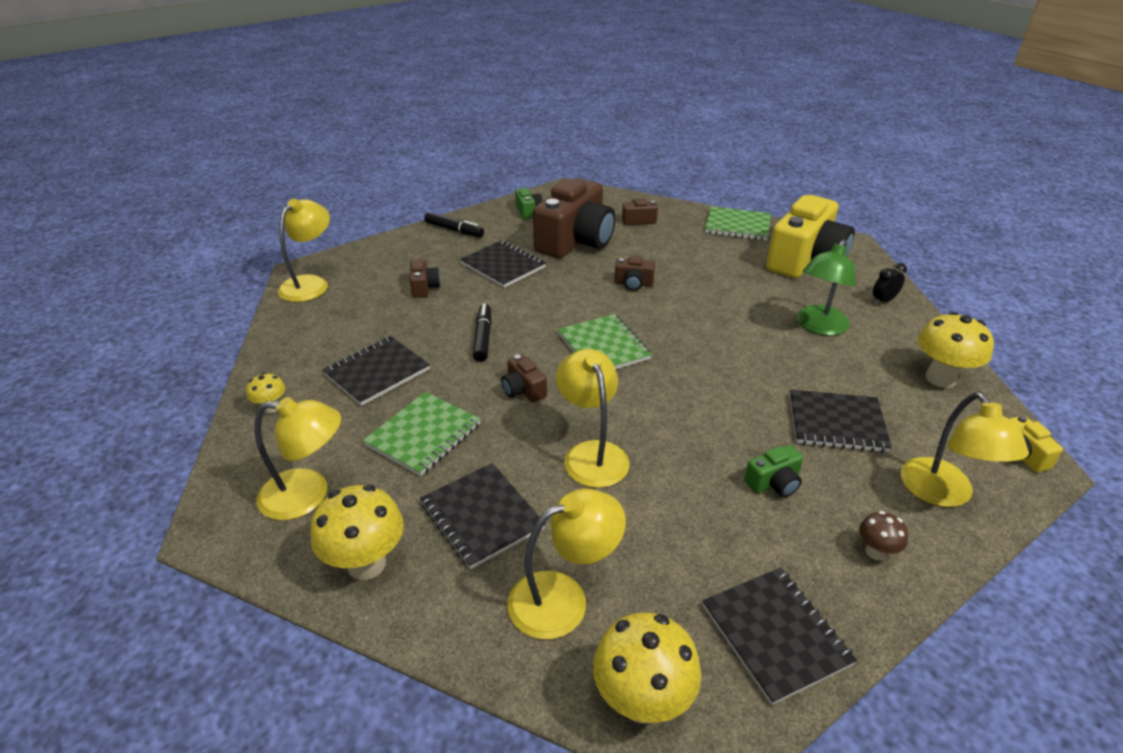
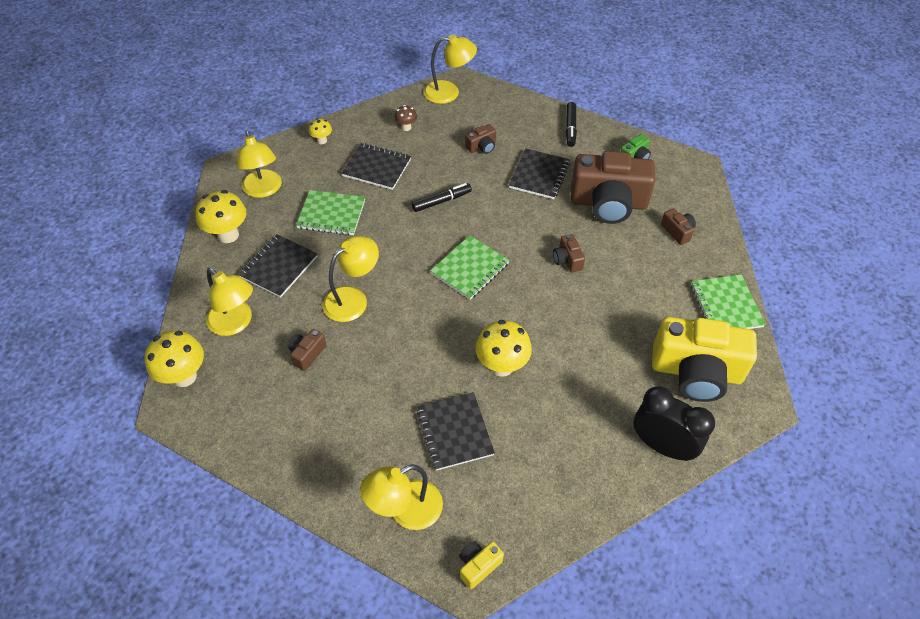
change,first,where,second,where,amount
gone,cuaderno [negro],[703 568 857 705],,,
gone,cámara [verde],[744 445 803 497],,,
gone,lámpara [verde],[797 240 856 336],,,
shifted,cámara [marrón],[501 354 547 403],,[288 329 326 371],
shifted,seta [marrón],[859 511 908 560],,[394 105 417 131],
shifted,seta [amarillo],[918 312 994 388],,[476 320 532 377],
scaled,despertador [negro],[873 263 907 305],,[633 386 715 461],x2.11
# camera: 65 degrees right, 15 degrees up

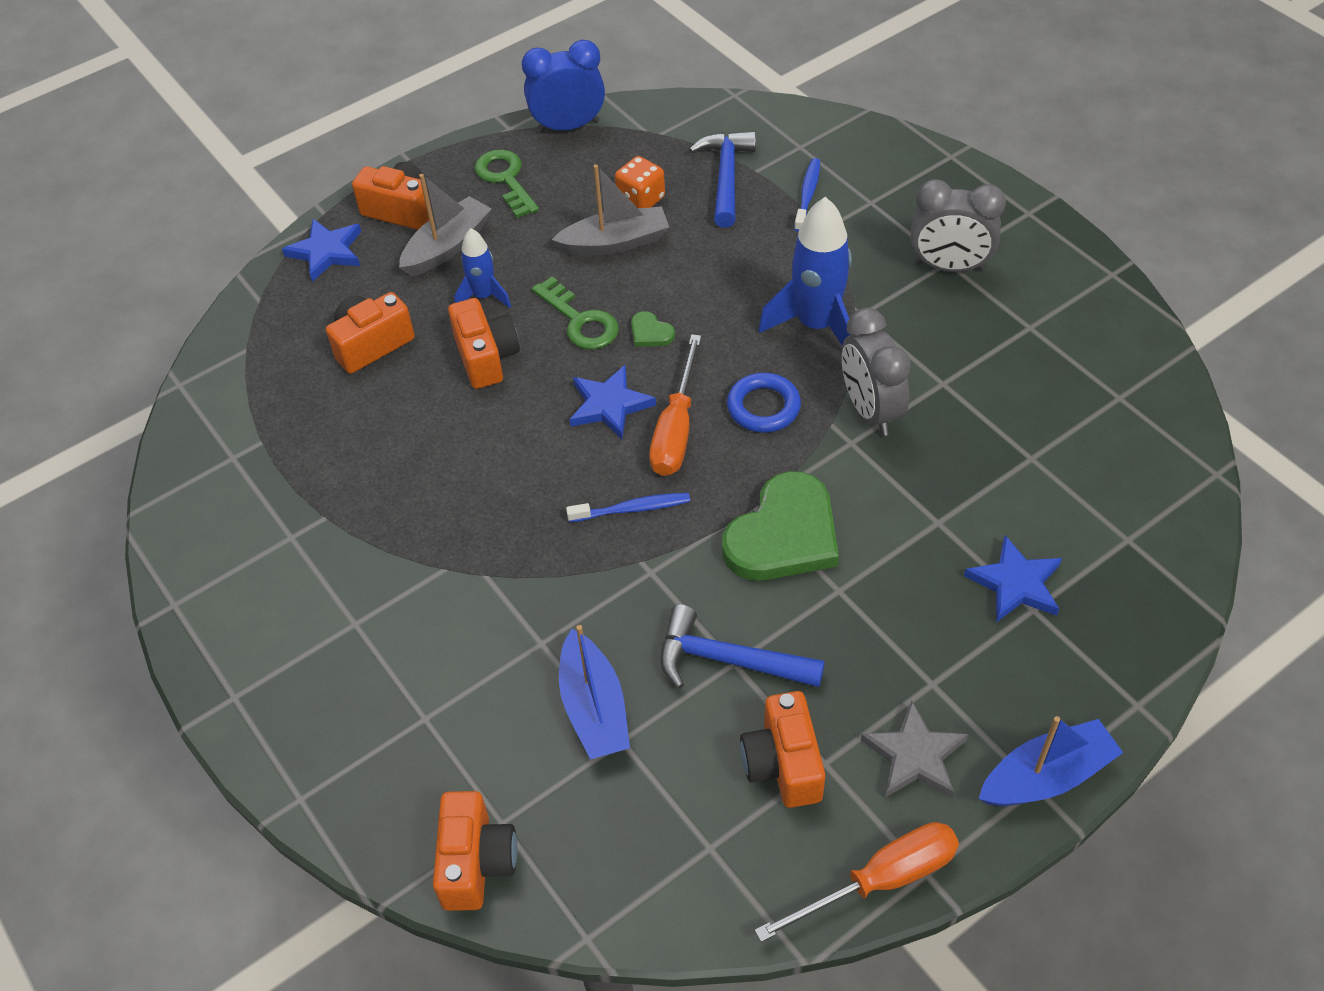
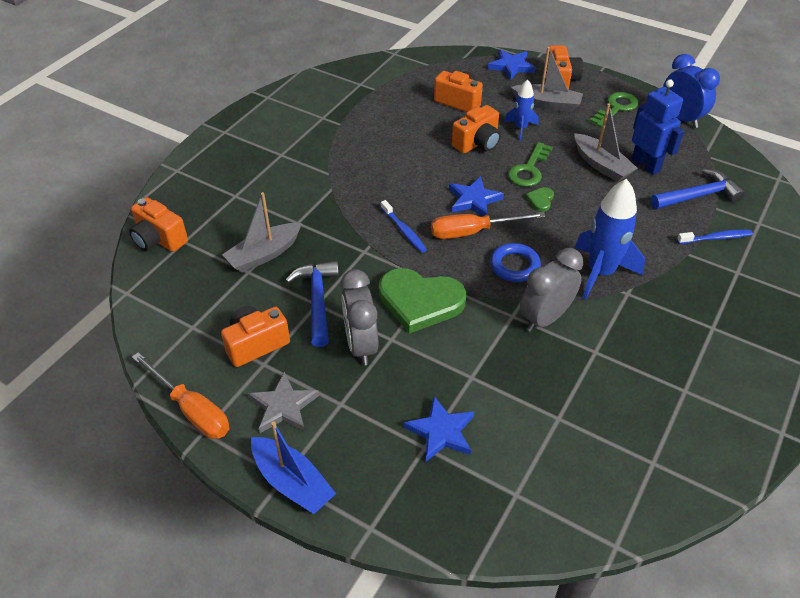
change,first,where,second,where,amount
shifted,despertador [gris],[911 179 1006 272],,[341 269 379 366],
swapped,dado [naranja],[615 156 665 208],robot [azul],[632 79 684 175],
repainted,barco [azul],[559 625 630 760],barco [gris],[222 192 302 272],
rotated,cámara [naranja],[433 791 517 911],,[129 197 188 252],60 degrees clockwise
# camera: 65 degrees right, 5 degrees down

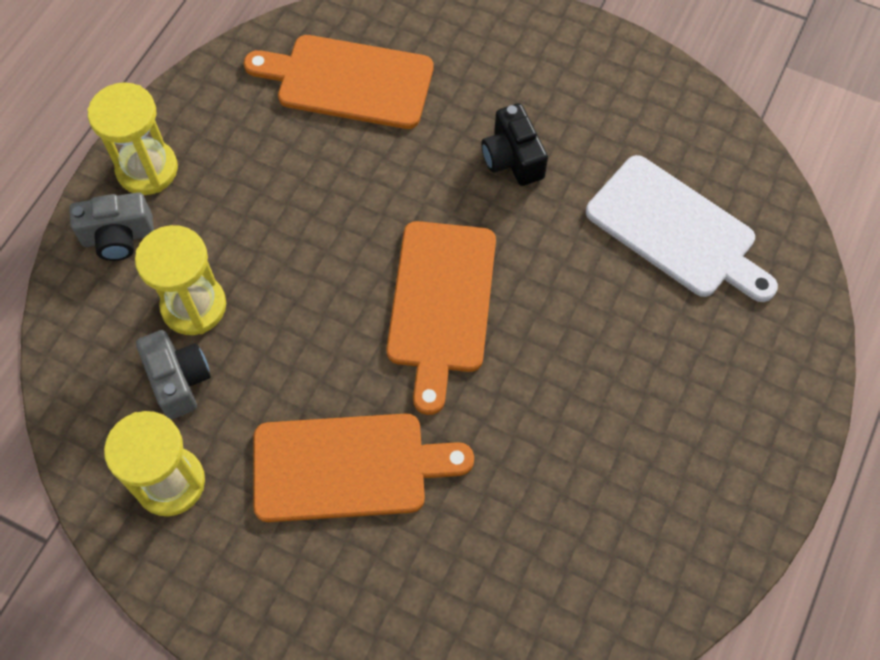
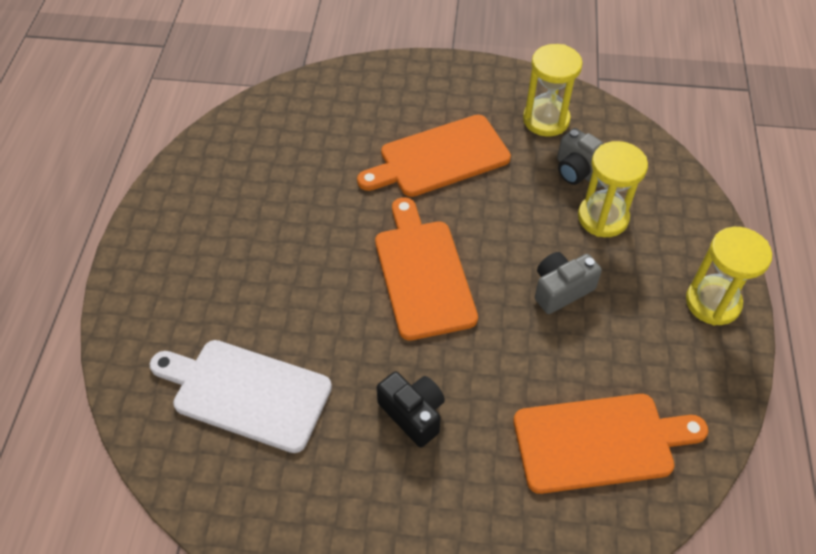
change,first,where,second,where,amount
shifted,cámara [gris],[69 192 154 261],,[535 252 602 314],
# camera: 160 degrees right, 10 degrees down

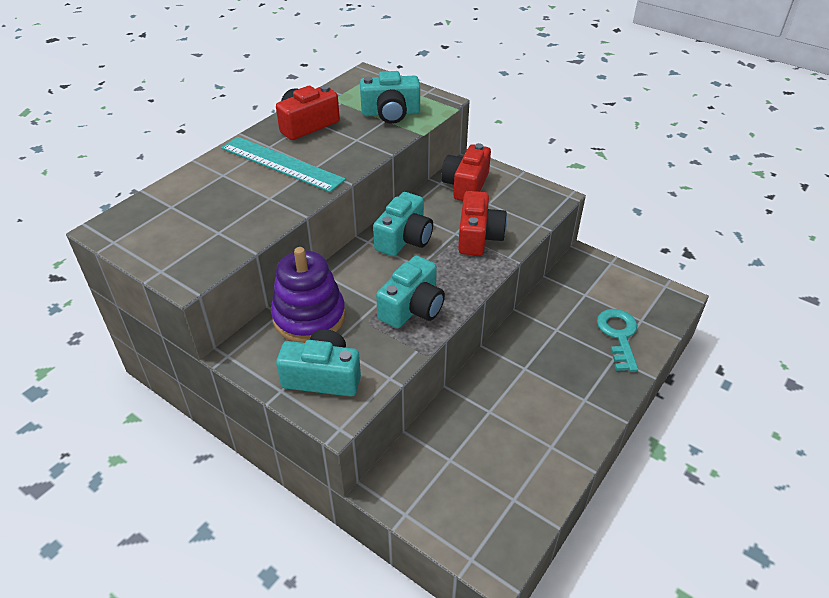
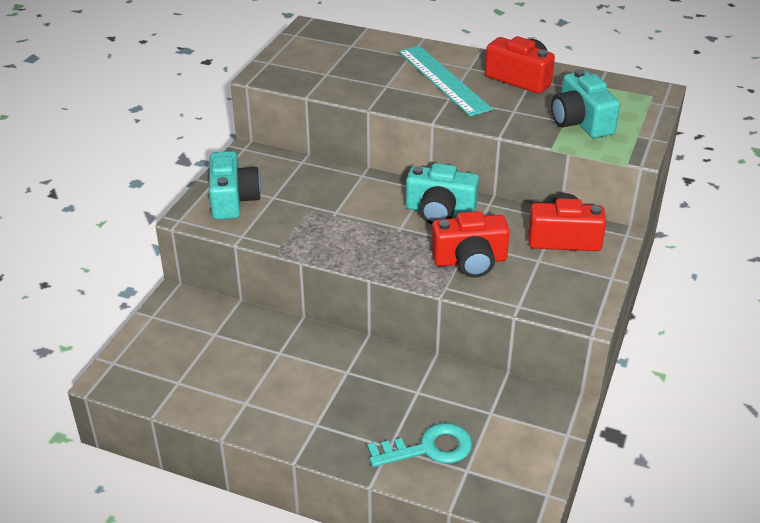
change,first,where,second,where,amount
gone,juguete apilable [morado],[271 247 346 343],,,
gone,cámara [turquesa],[376 256 445 328],,,
rotated,regla [turquesa],[221 137 346 192],,[398 46 493 116],45 degrees counterclockwise
# camera: 75 degrees right, 5 degrees down

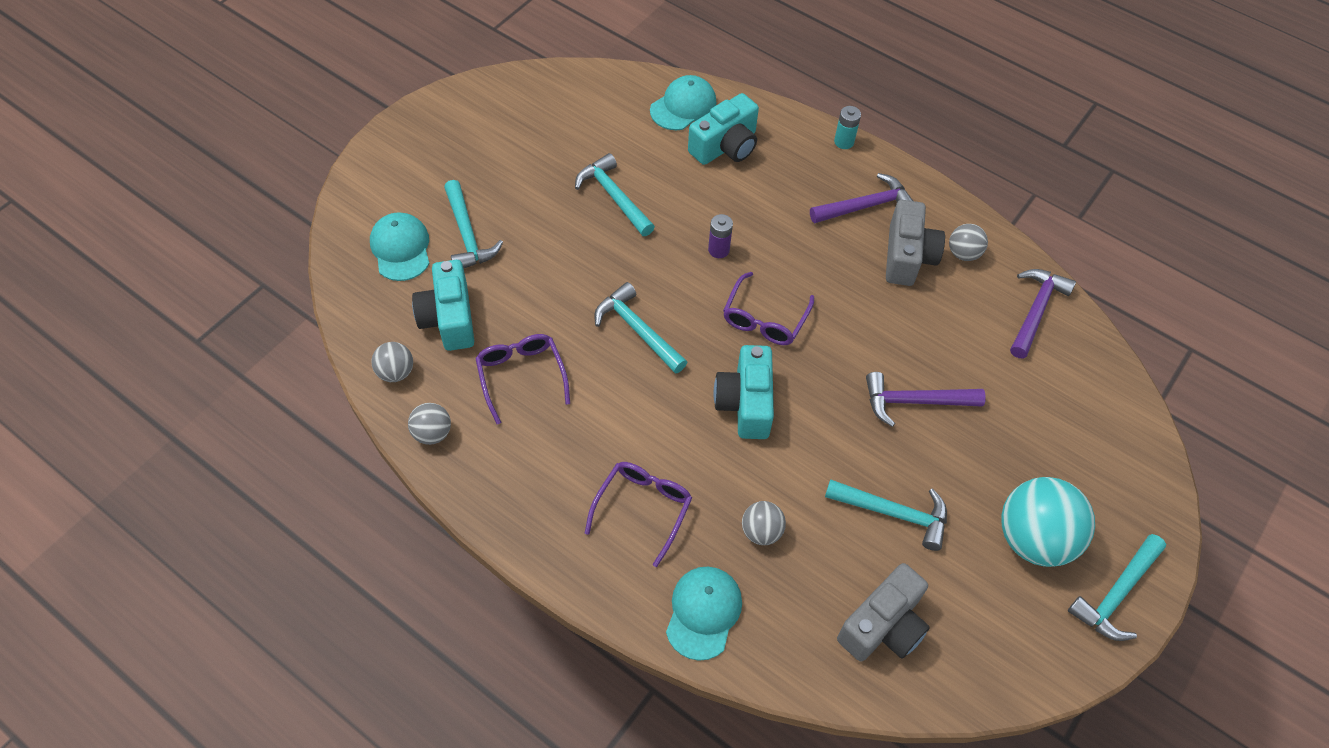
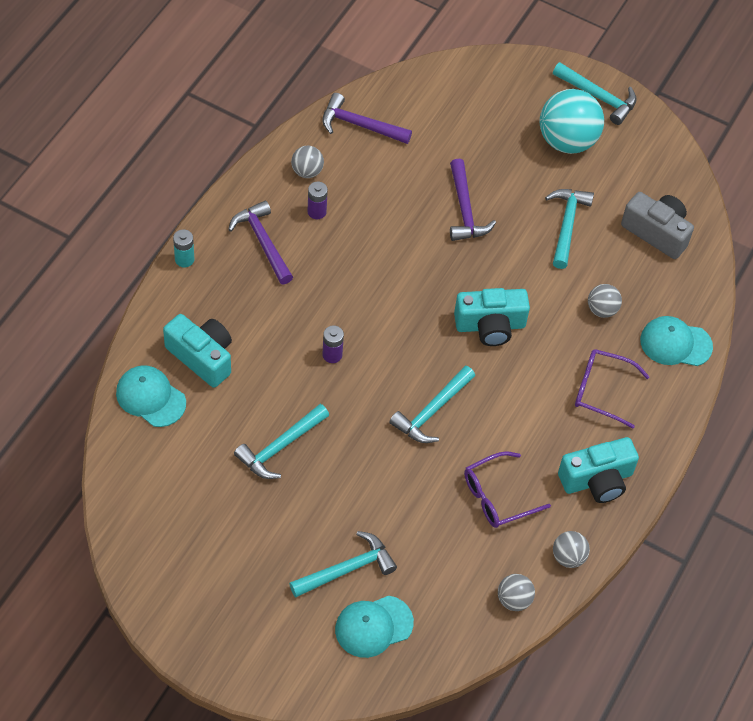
change,first,where,second,where,amount
gone,gafas [morado],[723 272 814 345],,,
shifted,cámara [turquesa],[412 260 475 351],,[558 437 639 503],
swapped,cámara [gris],[886 200 945 286],pila [morado],[307 181 328 219],
# camera: 100 degrees left, 0 degrees up

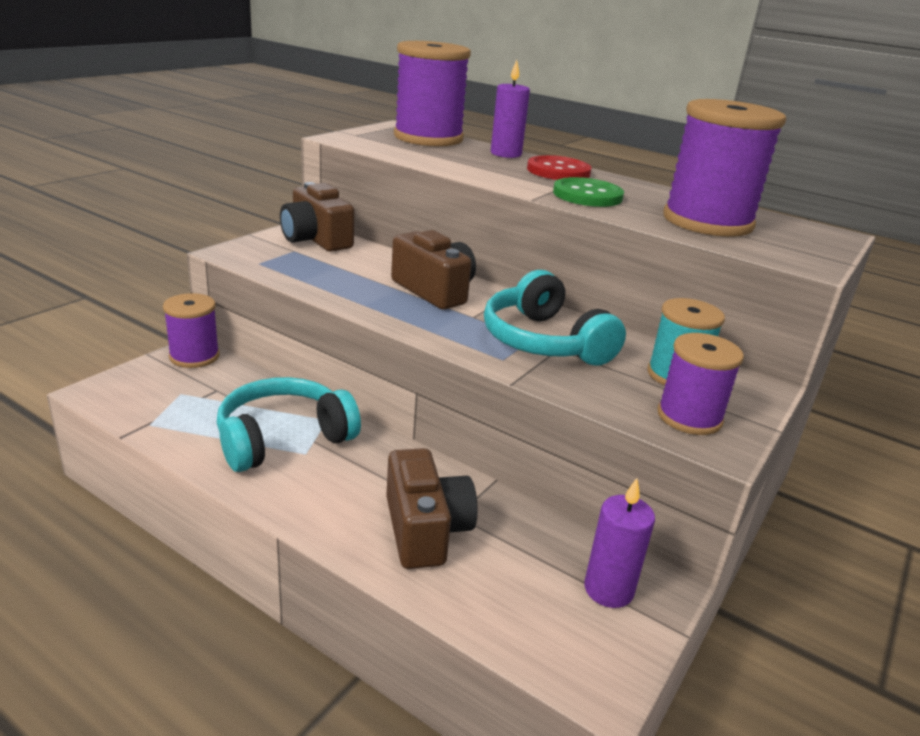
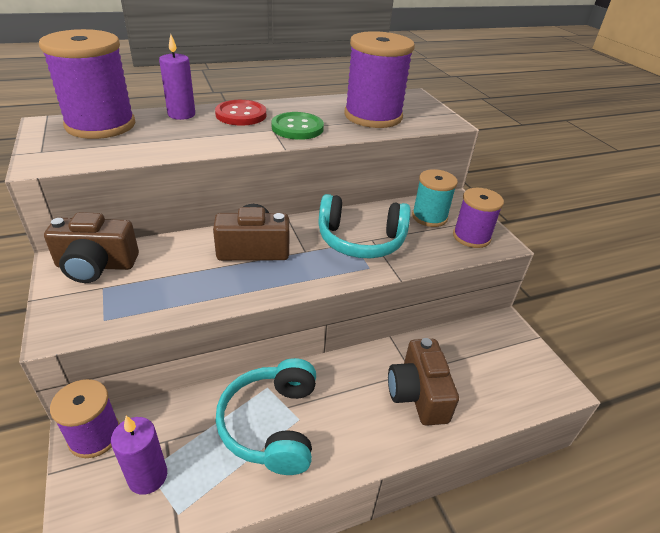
change,first,where,second,where,amount
shifted,vela [morado],[584 478 655 608],,[111 416 167 495],
rotated,cámara [marrón],[386 448 478 569],,[388 338 459 426],120 degrees counterclockwise
# camera: 55 degrees left, 10 degrees up

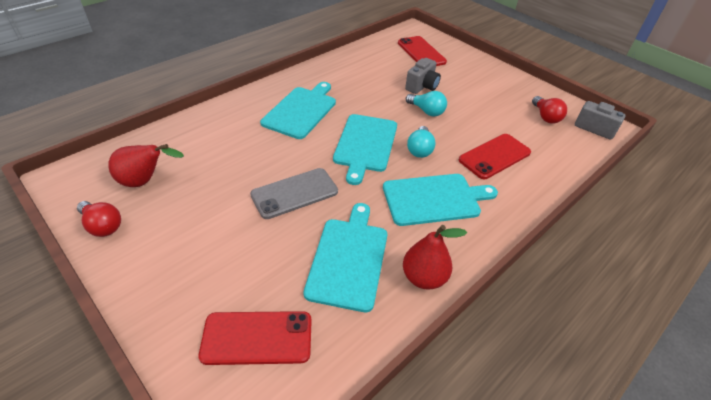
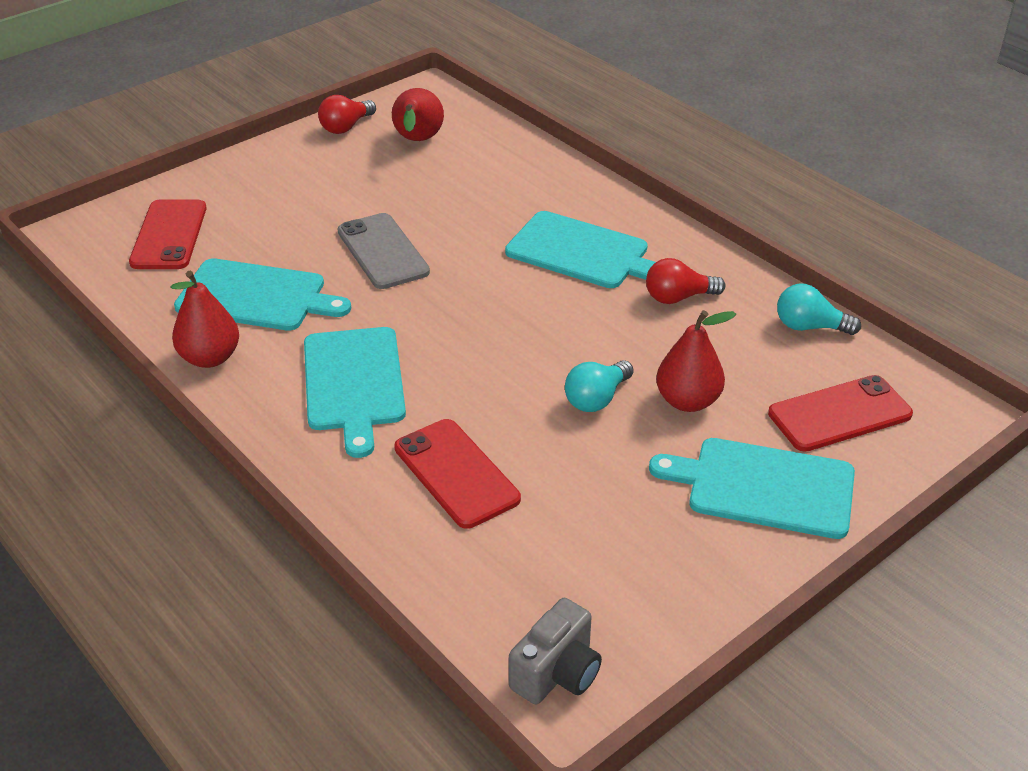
change,first,where,second,where,amount
shifted,tabla de cortar [turquesa],[333 114 397 185],,[649 438 855 539],
shifted,bombilla [turquesa],[407 126 436 158],,[777 284 861 335],
shifted,bombilla [rojo],[532 96 567 124],,[646 258 725 304],
swapped,cámara [gris],[405 58 441 94],pera [rojo],[656 310 736 412],
# camera: 95 degrees right, 5 degrees down

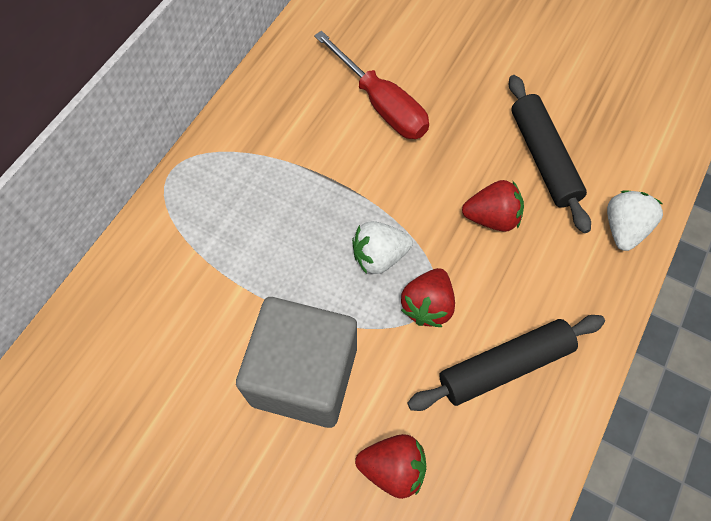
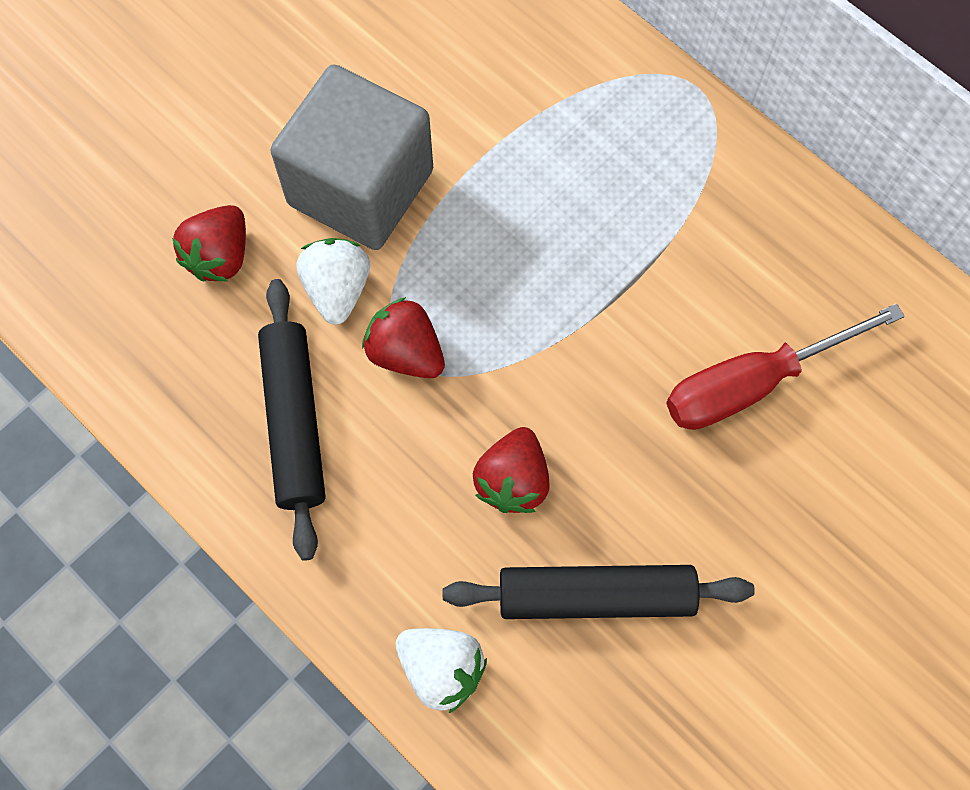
change,first,where,second,where,amount
shifted,fresa [blanco],[352 221 413 274],,[297 238 370 325],
# camera: 105 degrees right, 5 degrees up

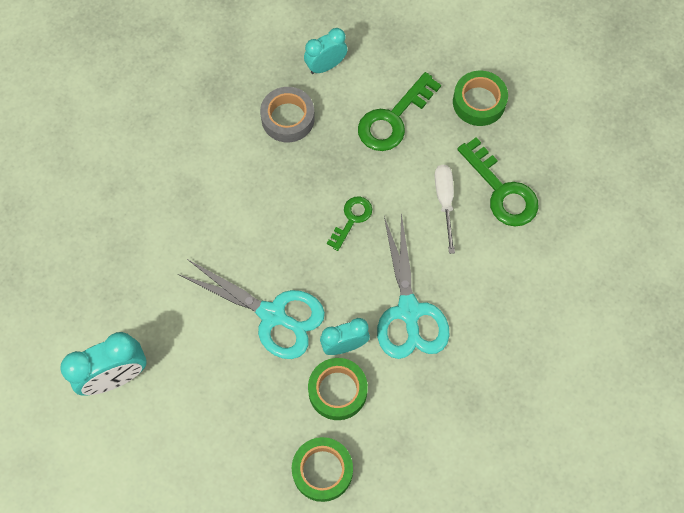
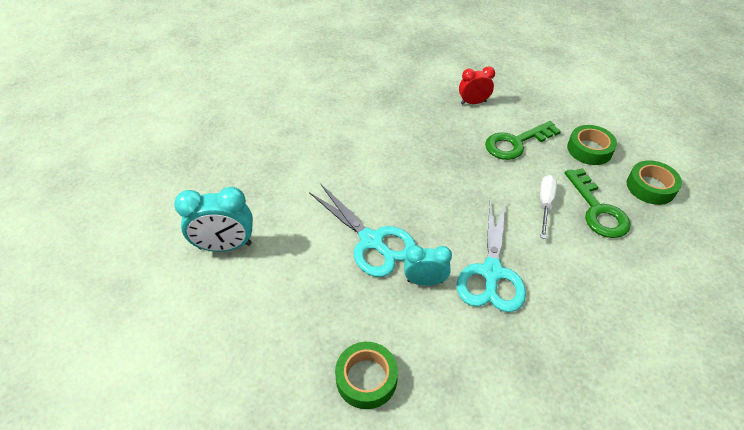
change,first,where,second,where,amount
gone,cinta adhesiva [gris],[260 87 315 142],,,
gone,llave [verde],[327 197 372 251],,,
shifted,cinta adhesiva [verde],[308 358 368 420],,[626 160 682 205],
repainted,despertador [turquesa],[304 28 348 74],despertador [rojo],[459 66 495 105],
# camera: 20 degrees right, 20 degrees down

